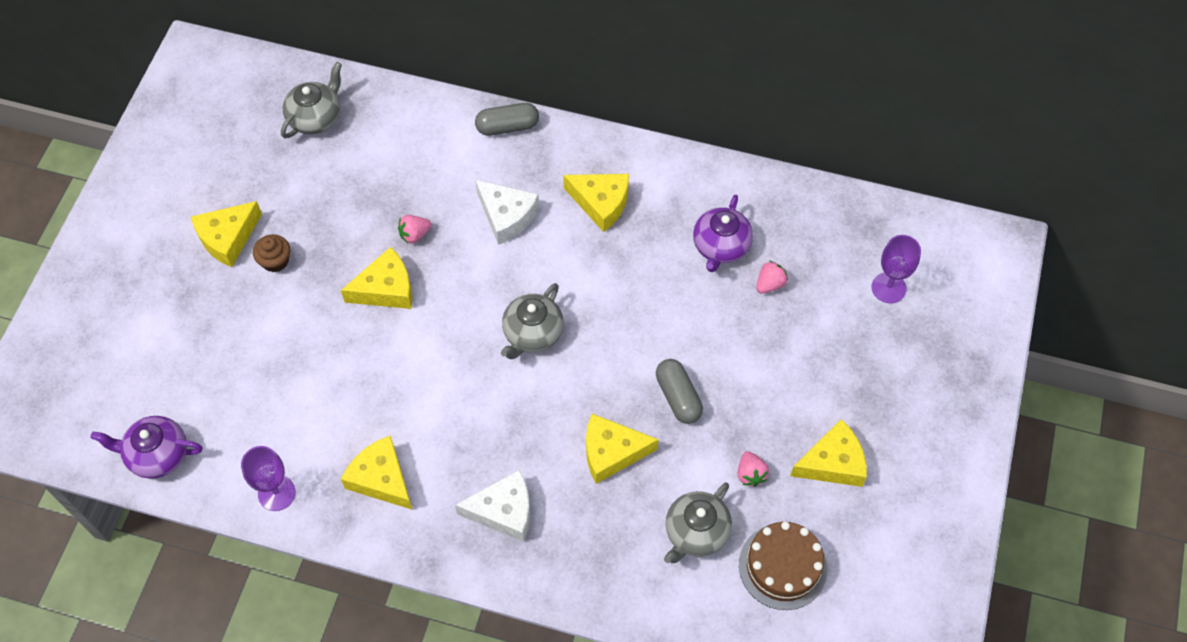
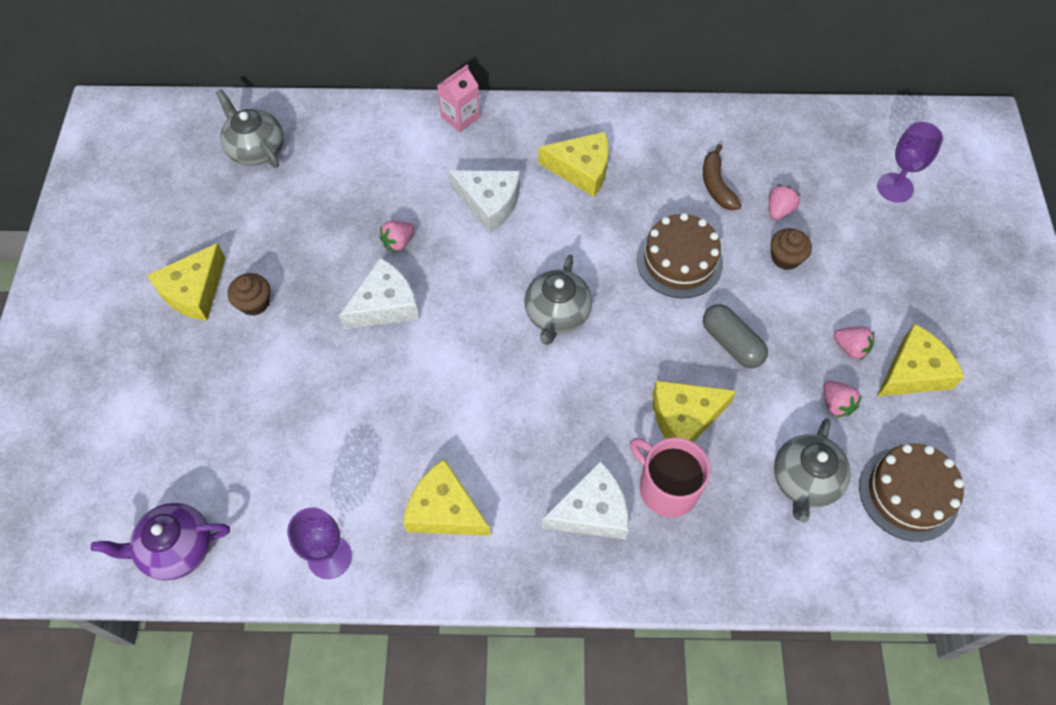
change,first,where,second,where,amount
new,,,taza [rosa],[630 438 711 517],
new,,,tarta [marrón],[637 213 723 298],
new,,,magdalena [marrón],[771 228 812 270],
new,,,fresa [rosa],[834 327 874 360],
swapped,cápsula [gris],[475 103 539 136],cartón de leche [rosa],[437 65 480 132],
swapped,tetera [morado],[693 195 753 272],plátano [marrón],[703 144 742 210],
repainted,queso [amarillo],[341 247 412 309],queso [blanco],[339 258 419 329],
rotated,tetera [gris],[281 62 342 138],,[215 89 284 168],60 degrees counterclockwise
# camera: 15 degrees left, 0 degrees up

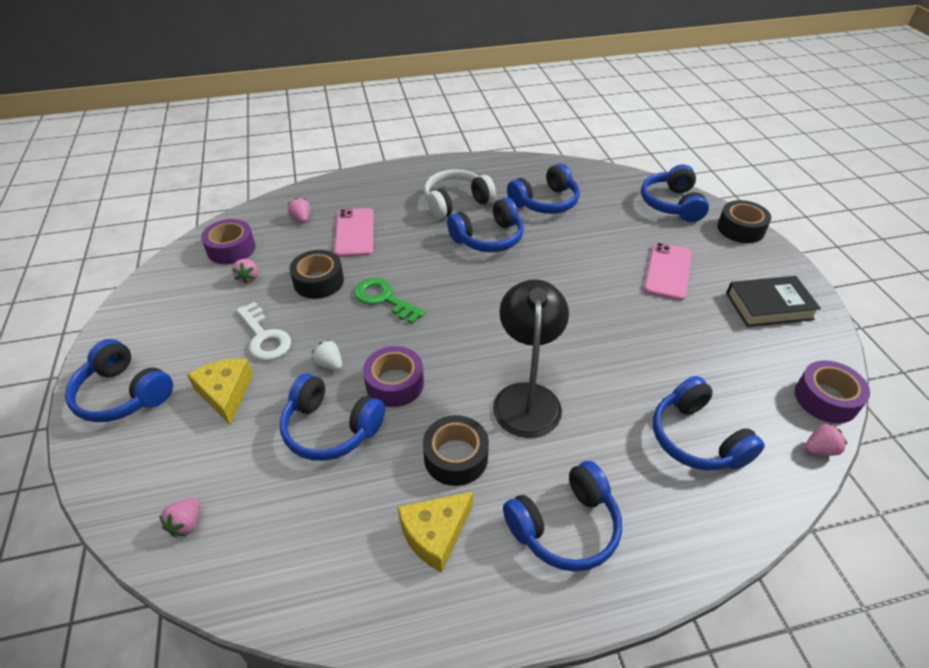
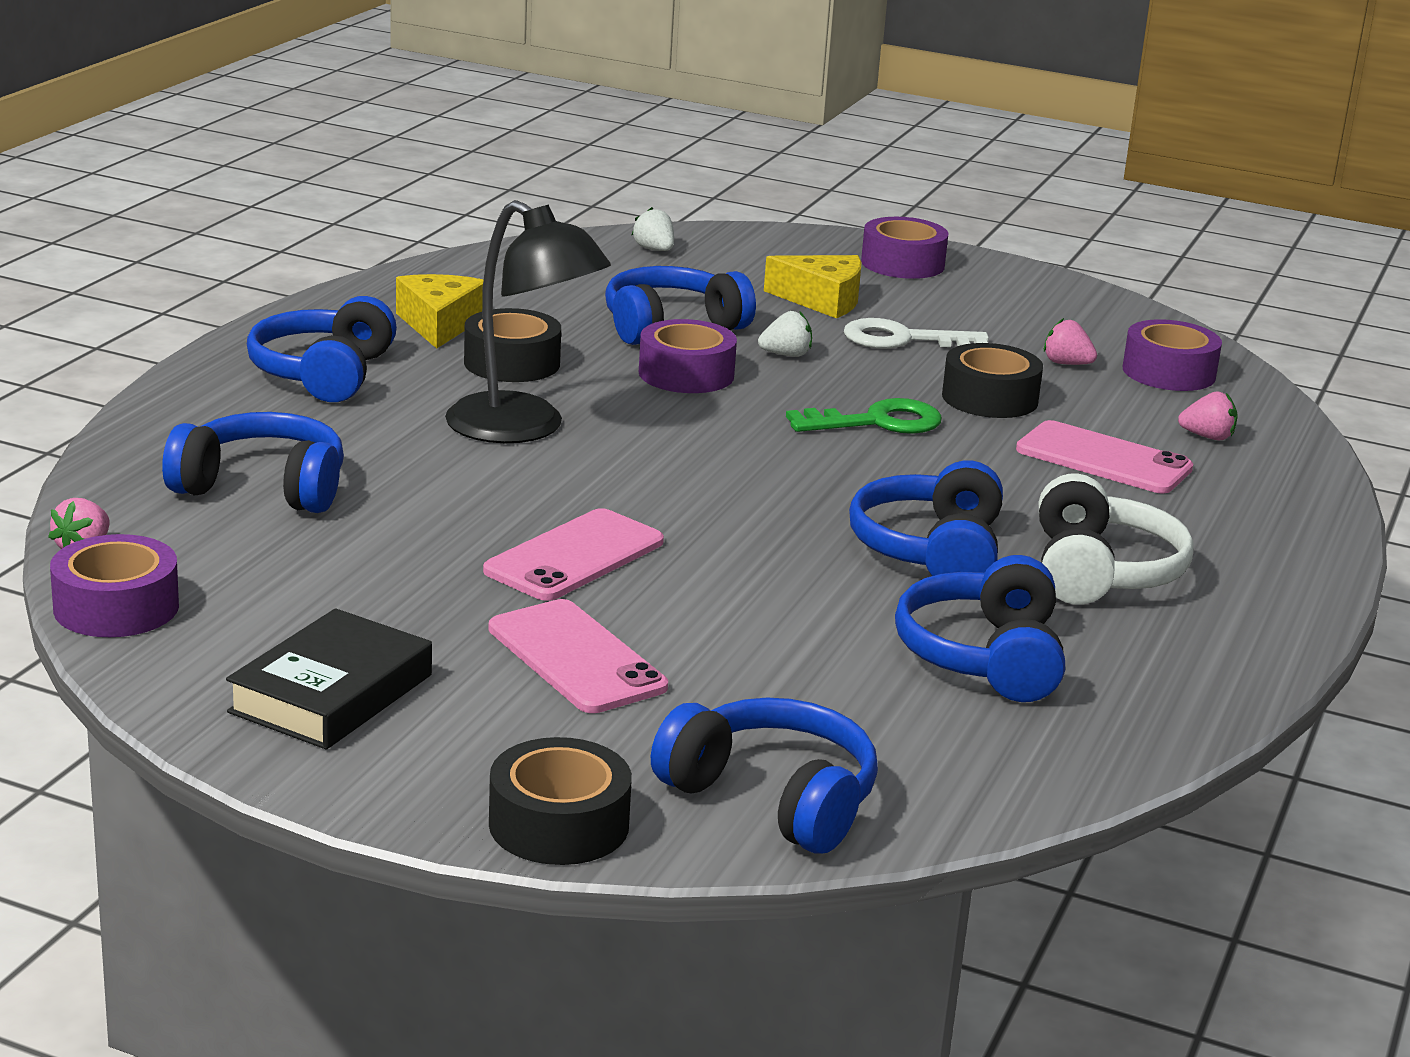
change,first,where,second,where,amount
new,,,móvil [rosa],[483 508 664 601],
swapped,auriculares [azul],[65 339 173 422],cinta adhesiva [morado],[861 217 948 279],
repainted,fresa [rosa],[159 498 200 537],fresa [blanco],[632 207 674 251],
# camera: 125 degrees right, 20 degrees down

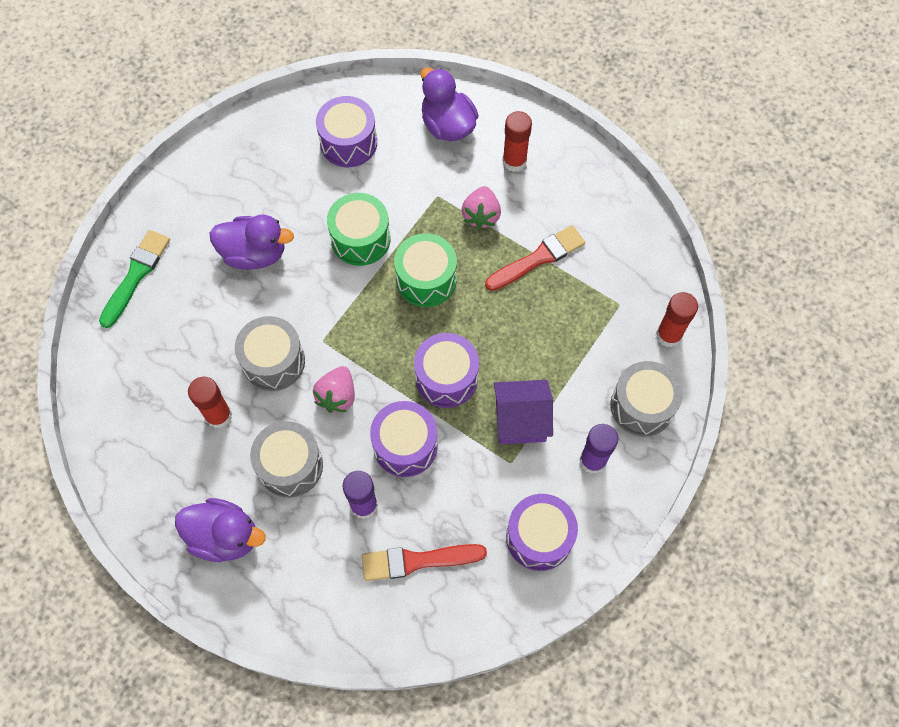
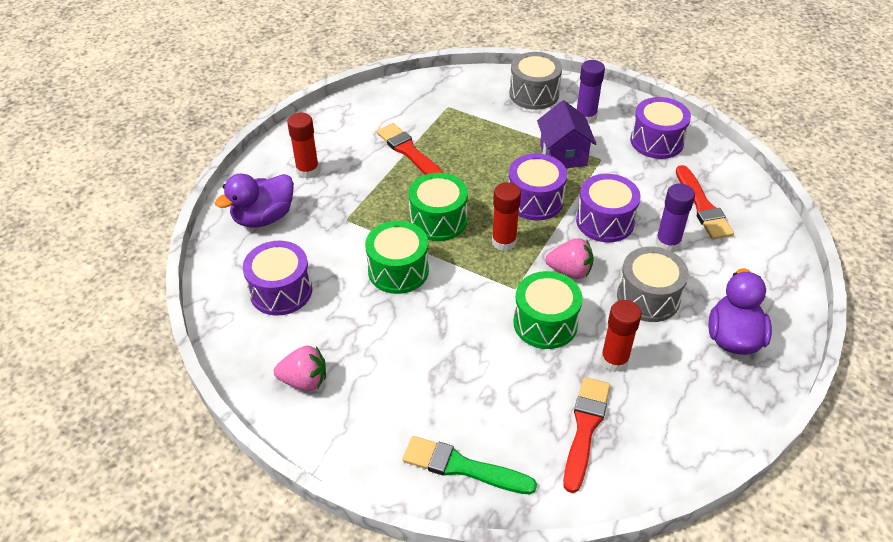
change,first,where,second,where,amount
gone,pato [morado],[209 215 294 270],,,
new,,,pincel [rojo],[563 377 610 493],
shifted,fresa [rosa],[462 186 501 230],,[274 346 326 391],
shifted,barra de pegamento [rojo],[656 292 698 347],,[492 182 521 251],
repainted,tambor [gris],[235 316 305 391],tambor [verde],[514 271 583 349],
# camera: 95 degrees left, 20 degrees down

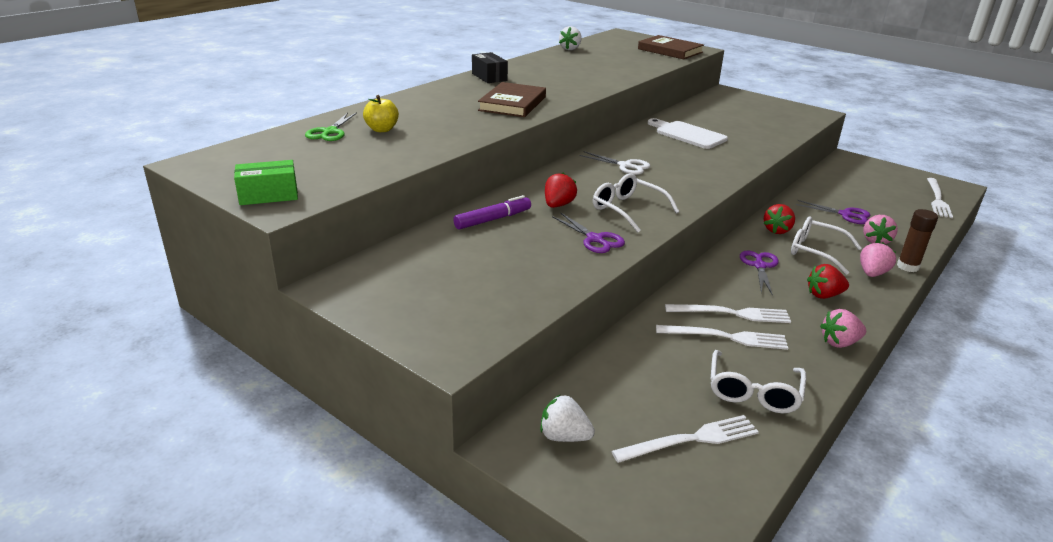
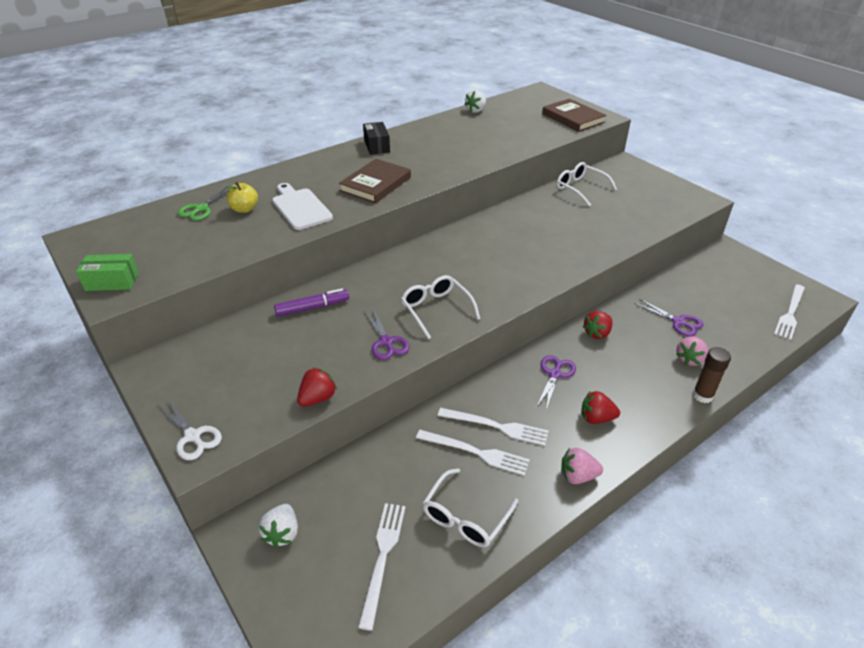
change,first,where,second,where,amount
gone,fresa [rosa],[860 242 896 277],,,
shifted,fresa [rojo],[545 172 577 208],,[297 367 337 407],
shifted,tijeras [blanco],[579 151 650 175],,[158 399 222 460],
shifted,tabla de cortar [blanco],[648 118 728 149],,[272 183 333 230],
shifted,gafas [blanco],[791 217 862 275],,[557 162 617 206],
rotated,fresa [blanco],[540 395 595 442],,[259 504 298 548],120 degrees counterclockwise
rotated,tenedor [blanco],[611 415 759 463],,[358 503 406 631],75 degrees counterclockwise
# camera: 15 degrees right, 10 degrees up

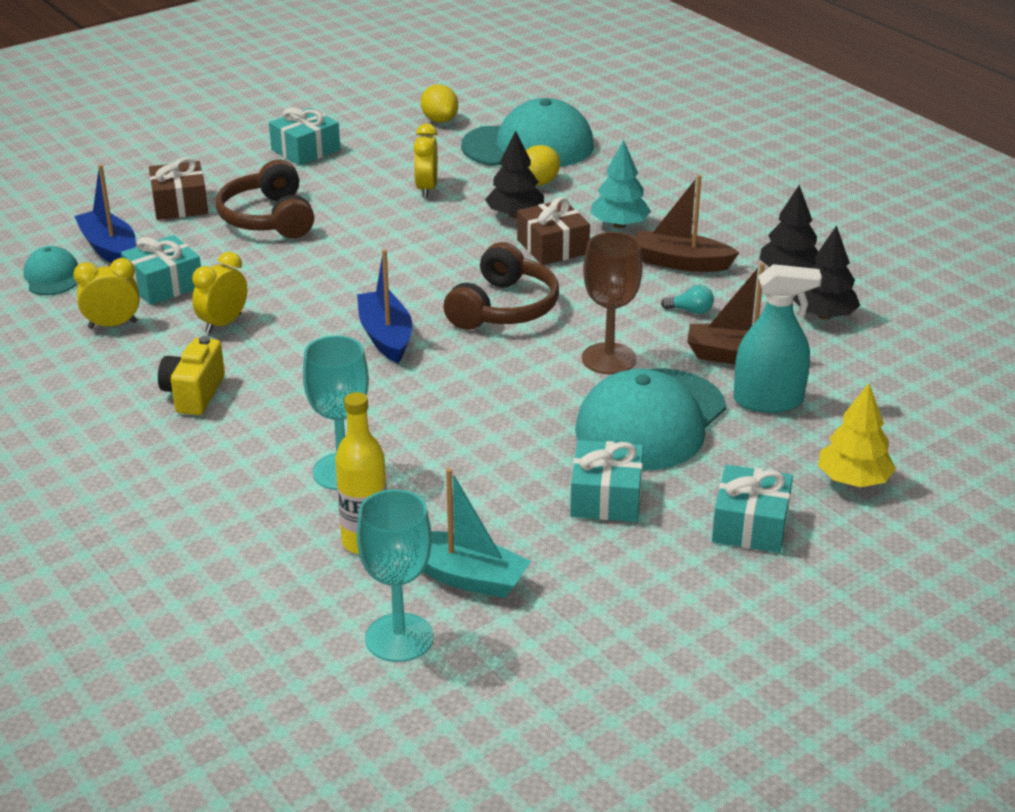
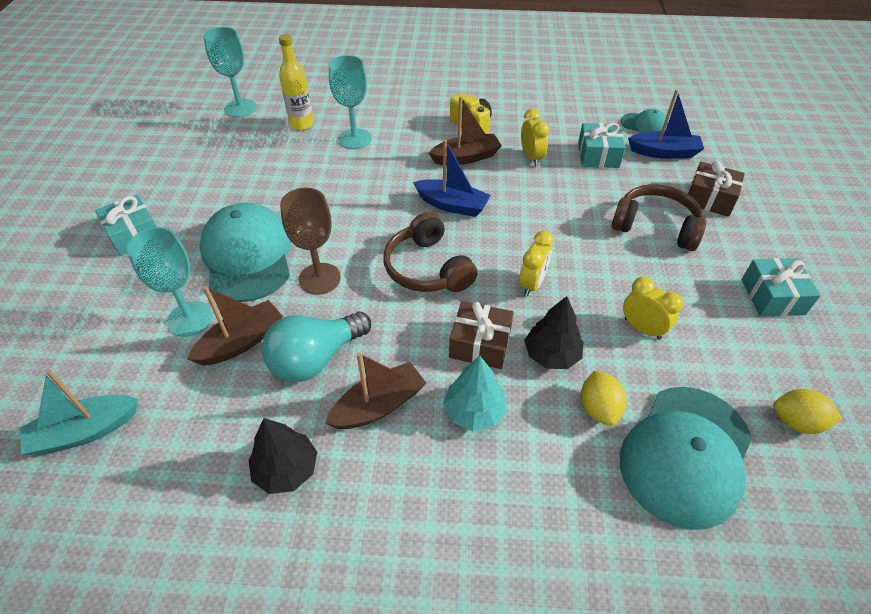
change,first,where,second,where,amount
gone,regalo [turquesa],[570 440 643 522],,,
gone,árbol [negro],[793 225 860 320],,,
gone,árbol [amarillo],[818 383 896 487],,,
new,,,barco [marrón],[429 96 502 165],
shifted,despertador [amarillo],[73 258 139 328],,[519 231 554 297],
shifted,barco [turquesa],[423 468 531 598],,[20 369 138 455],
swapped,pulverizador [turquesa],[733 264 822 413],copa [turquesa],[127 227 213 337],
scaled,bombilla [turquesa],[661 285 714 314],,[262 312 371 382],x2.46
# camera: 130 degrees right, 15 degrees up

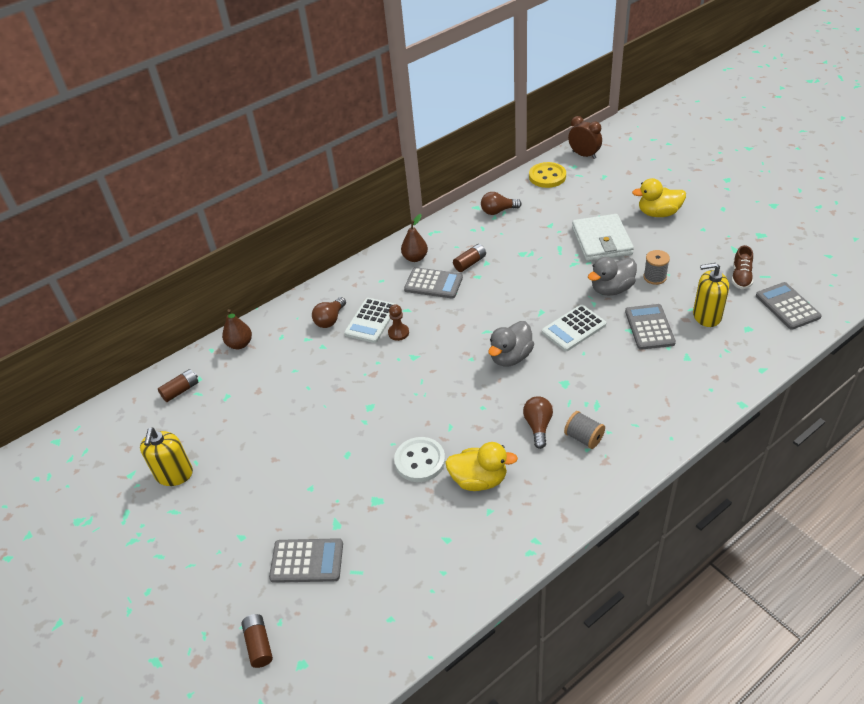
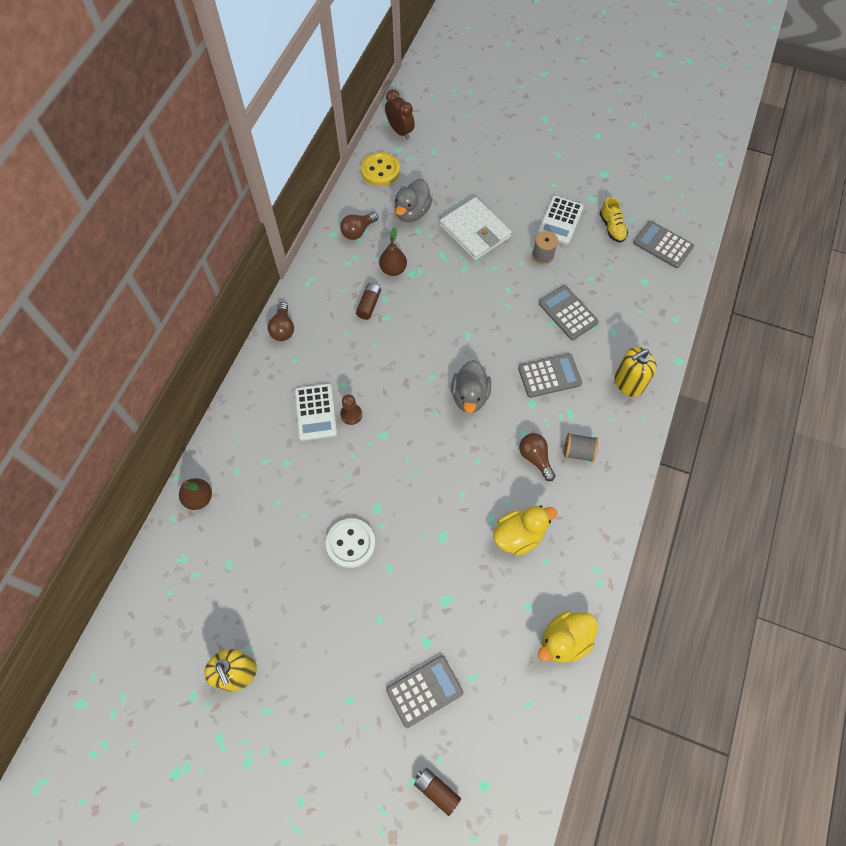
change,first,where,second,where,amount
gone,pila [marrón],[158 369 198 402],,,
shifted,bombilla [marrón],[312 297 346 328],,[268 302 294 341],
shifted,botón [blanco],[394 437 445 482],,[326 518 375 568],
shifted,pera [marrón],[401 214 428 262],,[379 227 407 276],
shifted,calculadora [gris],[404 267 463 299],,[518 353 582 398],
shifted,calculadora [blanco],[542 305 606 351],,[537 196 584 244],
shifted,pato [gris],[588 257 637 296],,[395 179 433 222],
shifted,pato [amarillo],[632 178 686 217],,[538 611 598 663],
shifted,dispensador de jabón [amarillo],[693 263 729 327],,[615 347 657 397],
repainted,zapato [marrón],[732 245 753 289],zapato [amarillo],[600 197 628 243],
rotated,despertador [marrón],[568 116 602 159],,[385 89 415 139],45 degrees clockwise
# camera: 35 degrees left, 20 degrees up

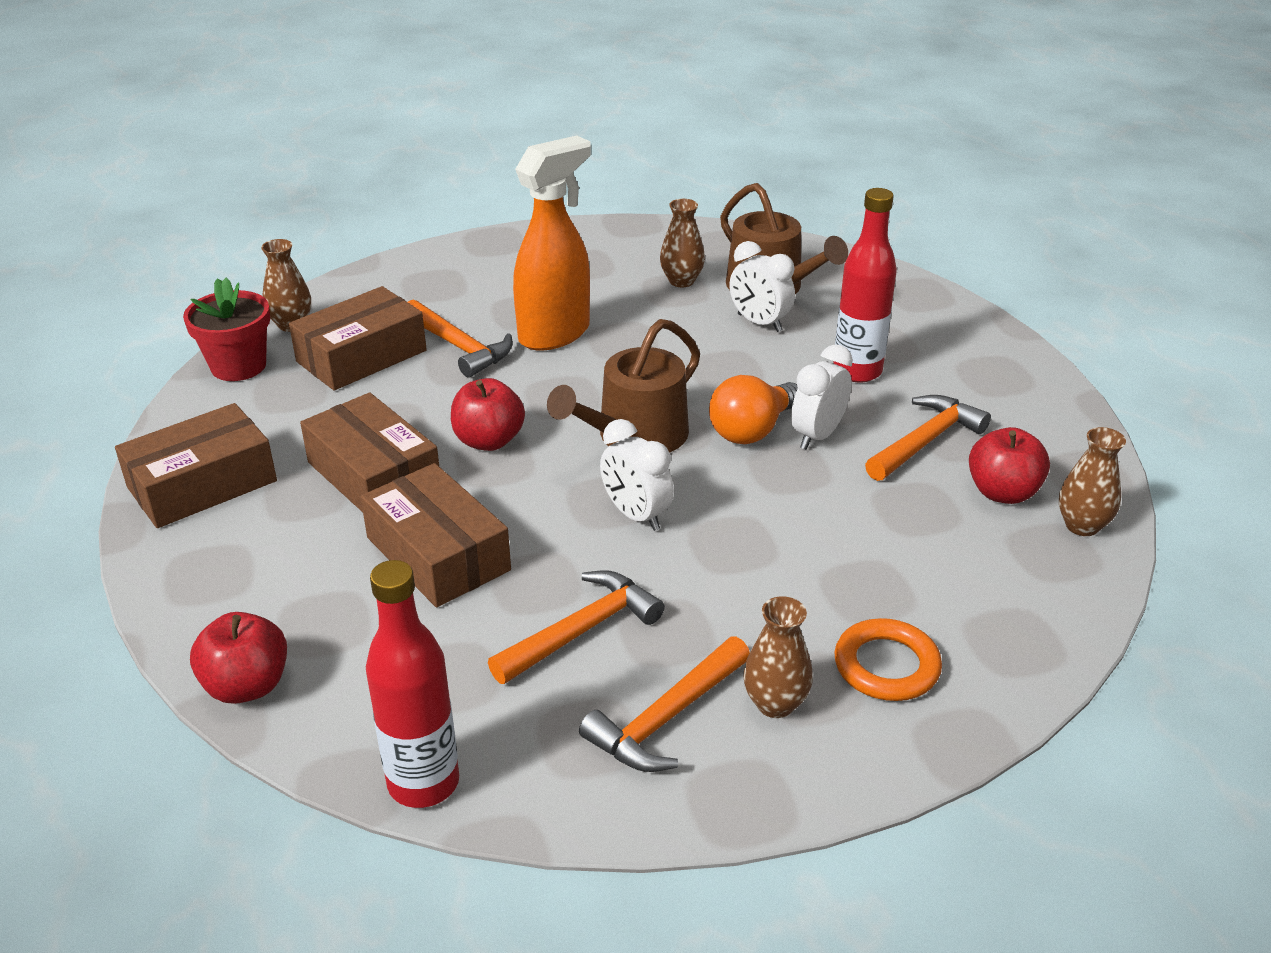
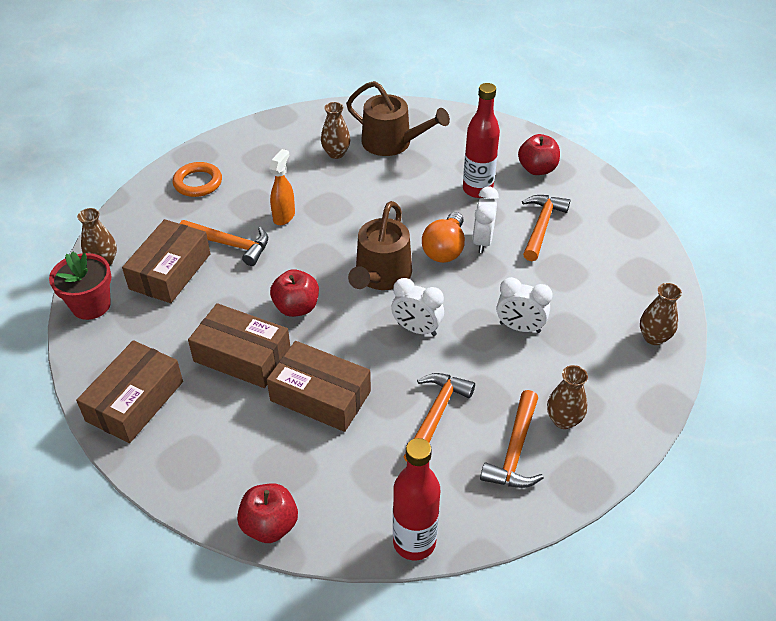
change,first,where,second,where,amount
shifted,despertador [blanco],[729 241 795 332],,[497 277 553 333],
shifted,anillo [naranja],[835 618 942 701],,[173 162 222 197],
shifted,manzana [rojo],[969 427 1050 504],,[518 134 560 175],
shifted,florero [marrón],[1059 427 1126 536],,[640 283 682 345],
scaled,pulverizador [naranja],[513 135 591 351],,[269 149 295 225],x0.55
# camera: 25 degrees left, 10 degrees up

